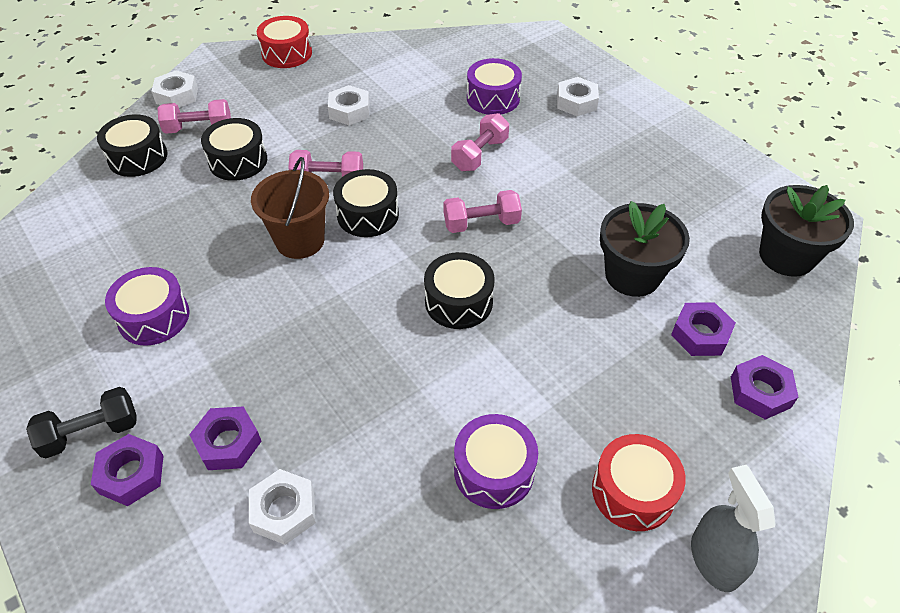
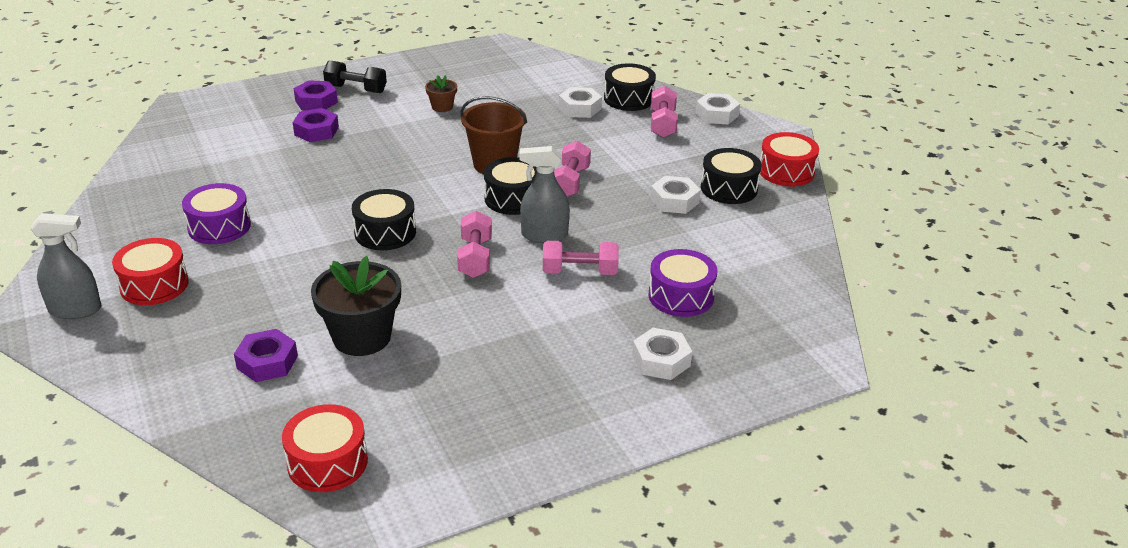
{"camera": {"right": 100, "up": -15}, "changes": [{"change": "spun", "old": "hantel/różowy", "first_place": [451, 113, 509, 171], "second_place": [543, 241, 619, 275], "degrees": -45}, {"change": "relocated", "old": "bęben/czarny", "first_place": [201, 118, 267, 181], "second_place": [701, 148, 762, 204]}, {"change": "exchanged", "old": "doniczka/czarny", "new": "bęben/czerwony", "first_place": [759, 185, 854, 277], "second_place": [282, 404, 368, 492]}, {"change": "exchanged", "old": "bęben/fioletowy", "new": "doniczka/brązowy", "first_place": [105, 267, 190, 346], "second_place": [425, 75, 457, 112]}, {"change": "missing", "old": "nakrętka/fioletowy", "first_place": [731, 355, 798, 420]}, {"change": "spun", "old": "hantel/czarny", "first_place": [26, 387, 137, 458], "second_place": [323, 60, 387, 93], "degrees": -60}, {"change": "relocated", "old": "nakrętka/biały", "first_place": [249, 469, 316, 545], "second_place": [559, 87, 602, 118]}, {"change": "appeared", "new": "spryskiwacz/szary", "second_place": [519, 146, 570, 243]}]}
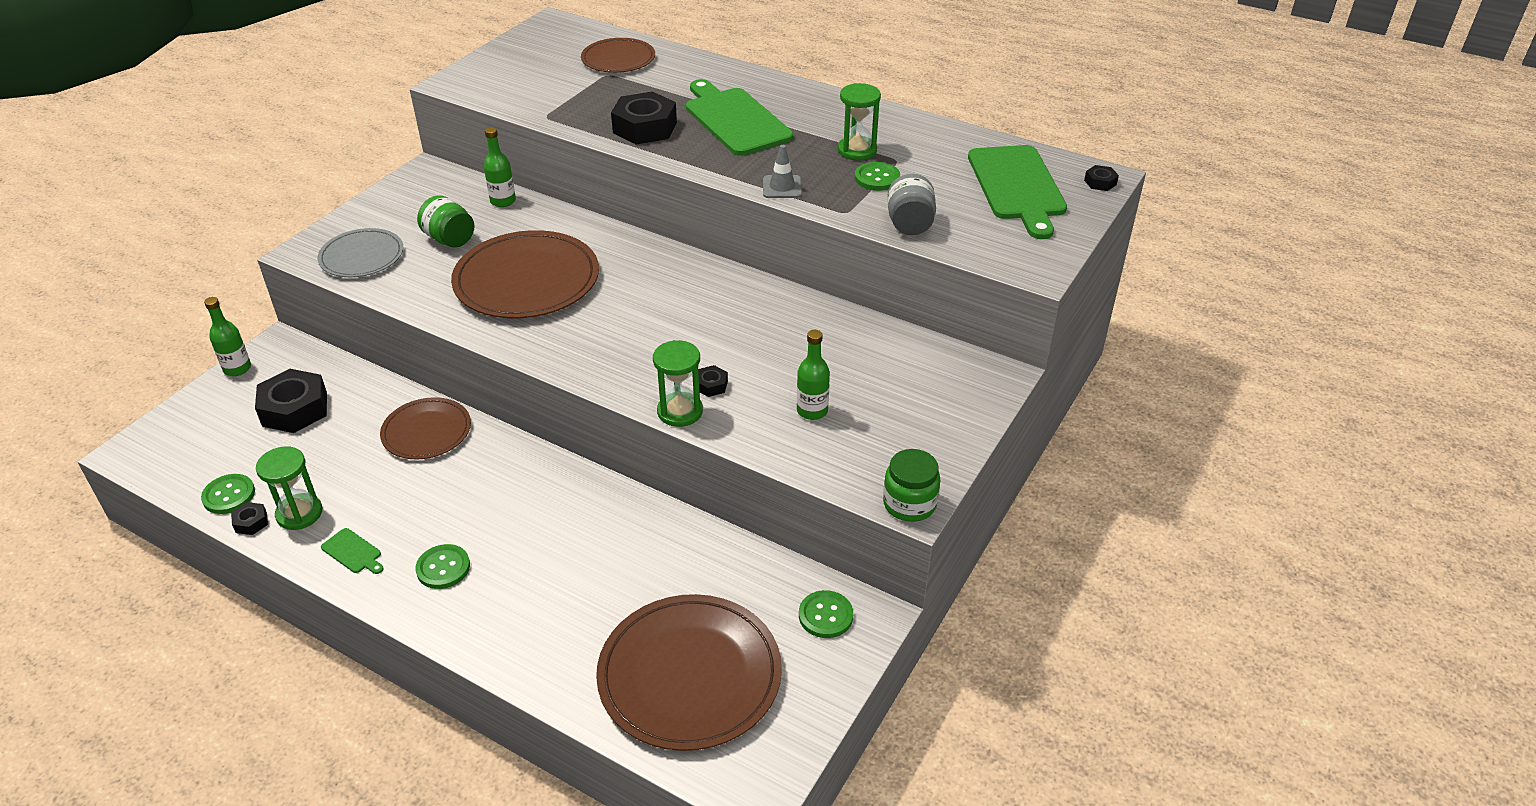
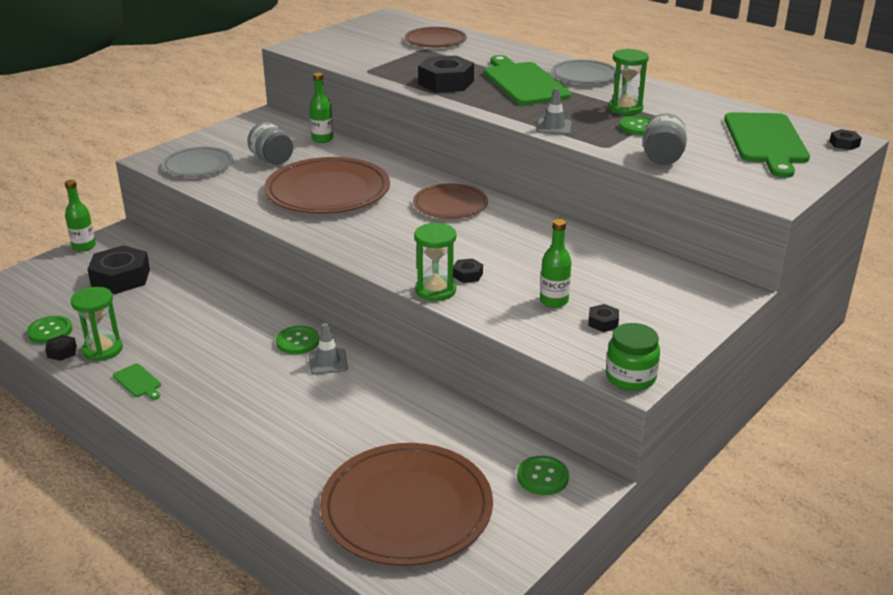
{"camera": {"right": 10, "up": -10}, "changes": [{"change": "colour", "old": "słoik/zielony", "new": "słoik/szary", "first_place": [417, 195, 475, 248], "second_place": [247, 122, 293, 165]}, {"change": "relocated", "old": "talerz/brązowy", "first_place": [380, 397, 471, 459], "second_place": [413, 183, 488, 219]}, {"change": "relocated", "old": "guzik/zielony", "first_place": [416, 544, 470, 589], "second_place": [276, 326, 319, 354]}, {"change": "appeared", "new": "talerz/szary", "second_place": [551, 60, 616, 84]}, {"change": "appeared", "new": "nakrętka/czarny", "second_place": [588, 304, 619, 332]}, {"change": "appeared", "new": "pachołek/szary", "second_place": [309, 323, 348, 374]}]}
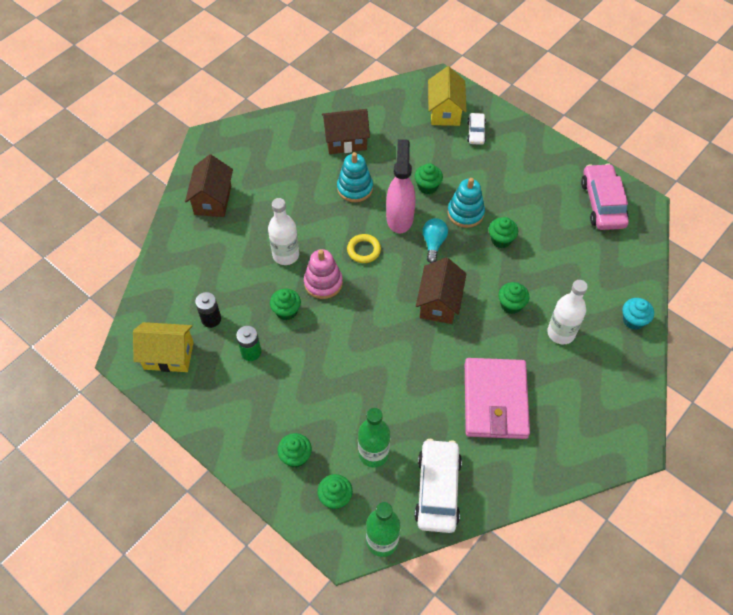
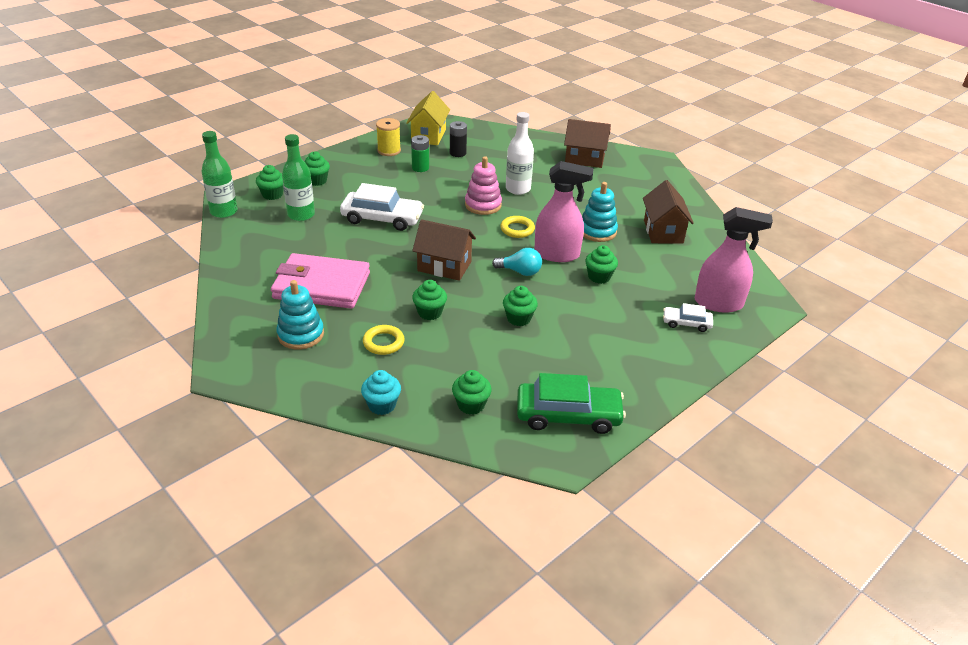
{"camera": {"right": 95, "up": -20}, "changes": [{"change": "exchanged", "old": "domek/żółty", "new": "spryskiwacz/różowy", "first_place": [428, 66, 467, 126], "second_place": [695, 207, 773, 313]}, {"change": "colour", "old": "samochód/różowy", "new": "samochód/zielony", "first_place": [581, 163, 629, 230], "second_place": [517, 373, 626, 434]}, {"change": "relocated", "old": "zabawka nakładanka/turkusowy", "first_place": [448, 178, 485, 228], "second_place": [277, 280, 324, 350]}, {"change": "exchanged", "old": "butelka/biały", "new": "pierścień/żółty", "first_place": [547, 280, 588, 344], "second_place": [363, 325, 405, 355]}, {"change": "relocated", "old": "muffinka/zielony", "first_place": [270, 288, 301, 321], "second_place": [452, 370, 492, 415]}, {"change": "relocated", "old": "samochód/biały", "first_place": [414, 439, 462, 533], "second_place": [340, 183, 424, 231]}, {"change": "appeared", "new": "szpulka/żółty", "second_place": [376, 118, 401, 156]}]}
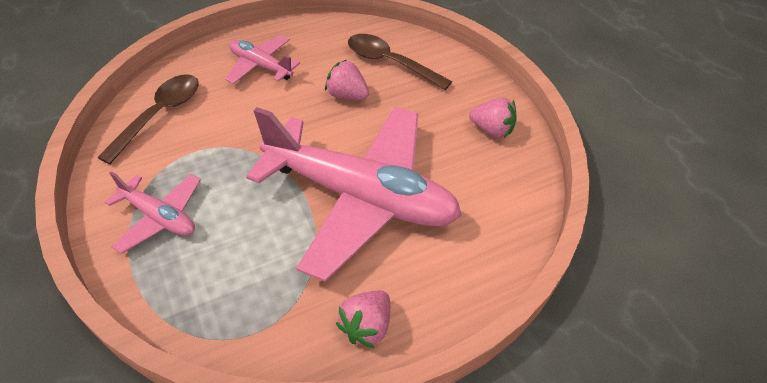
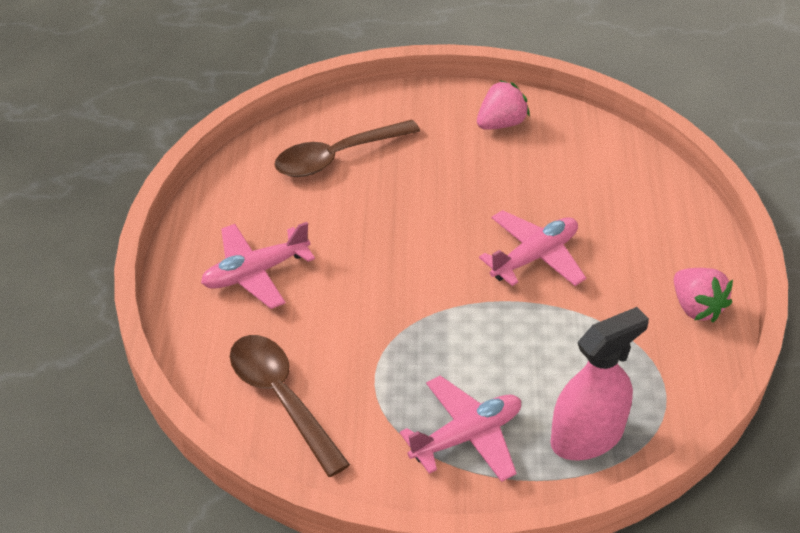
{"camera": {"right": -60, "up": -5}, "changes": [{"change": "missing", "old": "truskawka/różowy", "first_place": [325, 60, 369, 100]}, {"change": "size", "old": "samolot/różowy", "first_place": [246, 107, 462, 282], "second_place": [479, 210, 586, 286], "factor": 0.46}, {"change": "appeared", "new": "spryskiwacz/różowy", "second_place": [551, 307, 649, 460]}]}
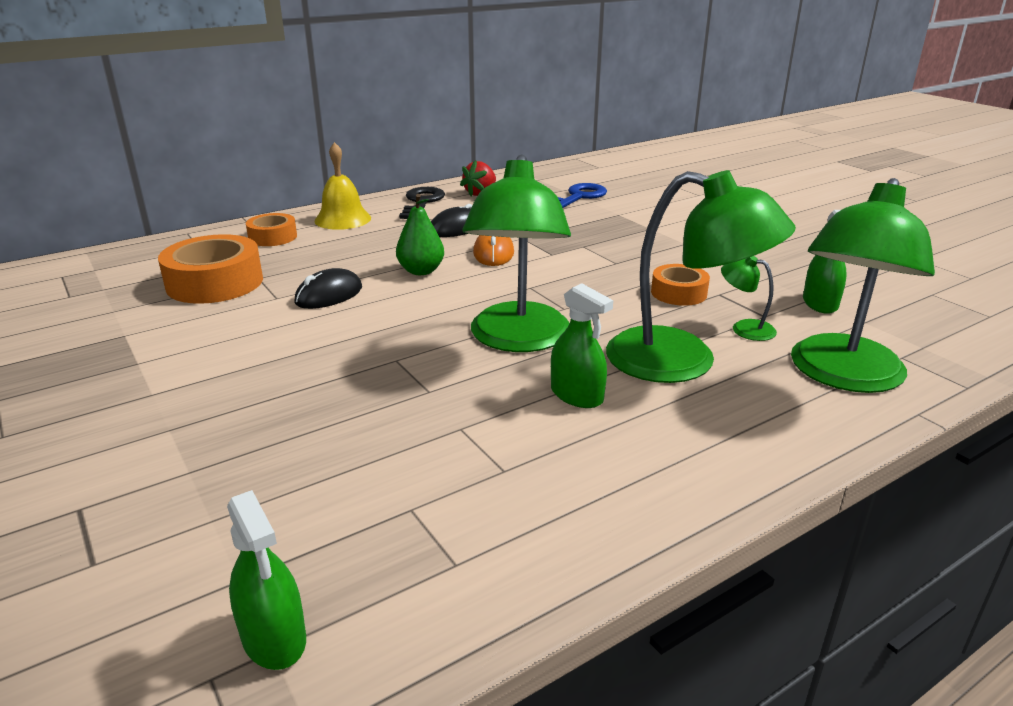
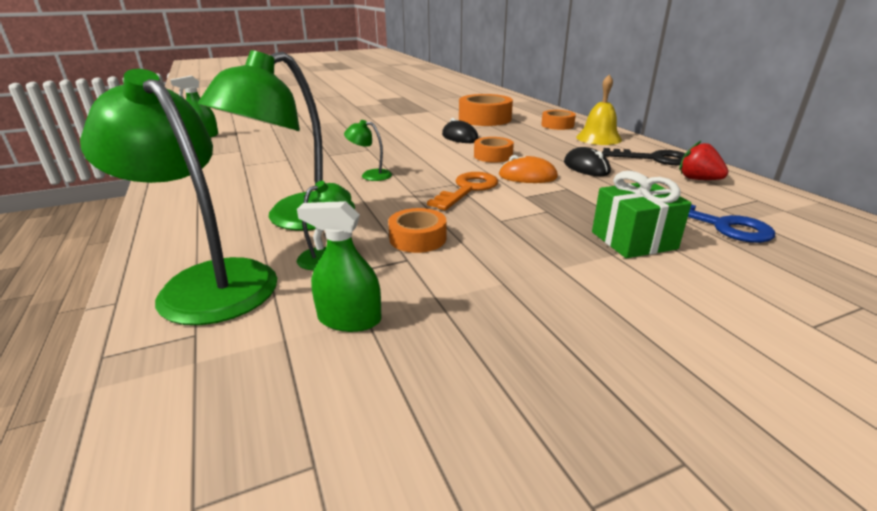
{"camera": {"right": 100, "up": 0}, "changes": [{"change": "size", "old": "lampka/zielony", "first_place": [462, 154, 571, 352], "second_place": [344, 120, 392, 181], "factor": 0.42}, {"change": "exchanged", "old": "gruszka/zielony", "new": "taśma klejąca/pomarańczowy", "first_place": [396, 194, 444, 275], "second_place": [474, 137, 514, 163]}, {"change": "missing", "old": "spryskiwacz/zielony", "first_place": [551, 283, 613, 408]}, {"change": "appeared", "new": "prezent/zielony", "second_place": [592, 171, 692, 258]}, {"change": "appeared", "new": "klucz/pomarańczowy", "second_place": [427, 172, 498, 210]}]}
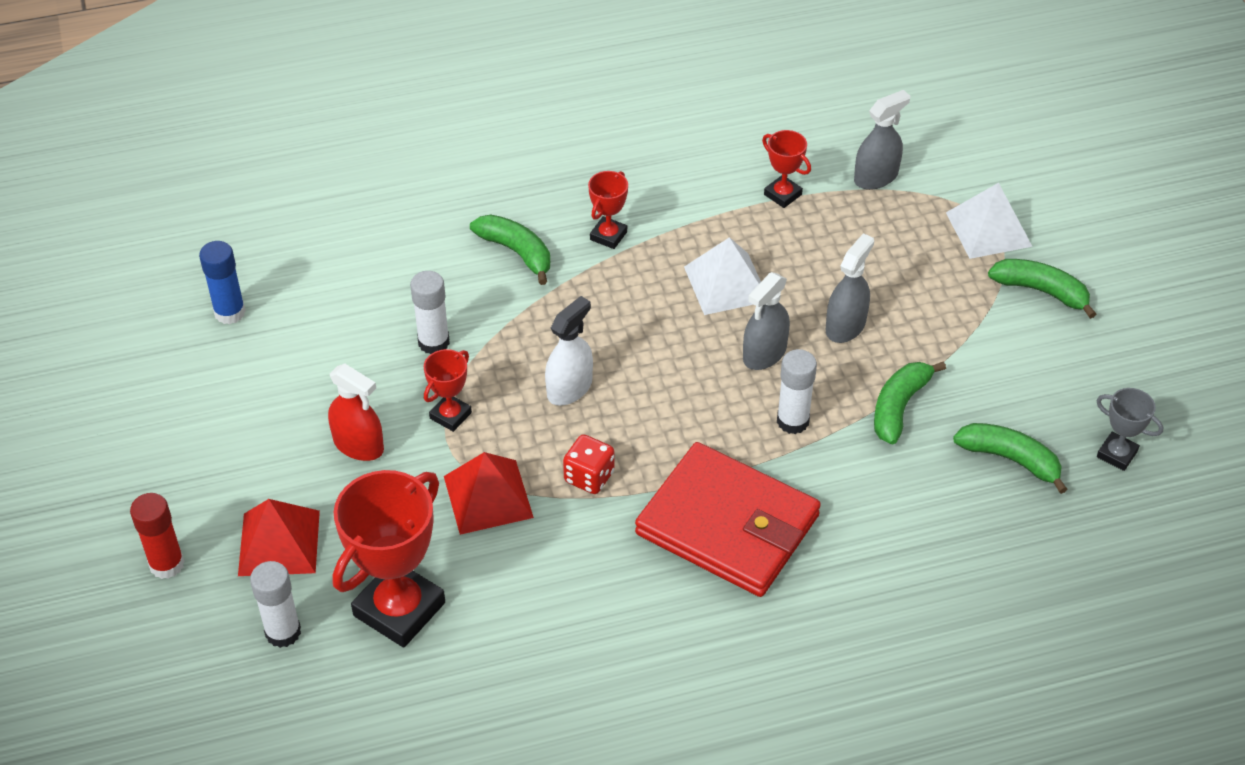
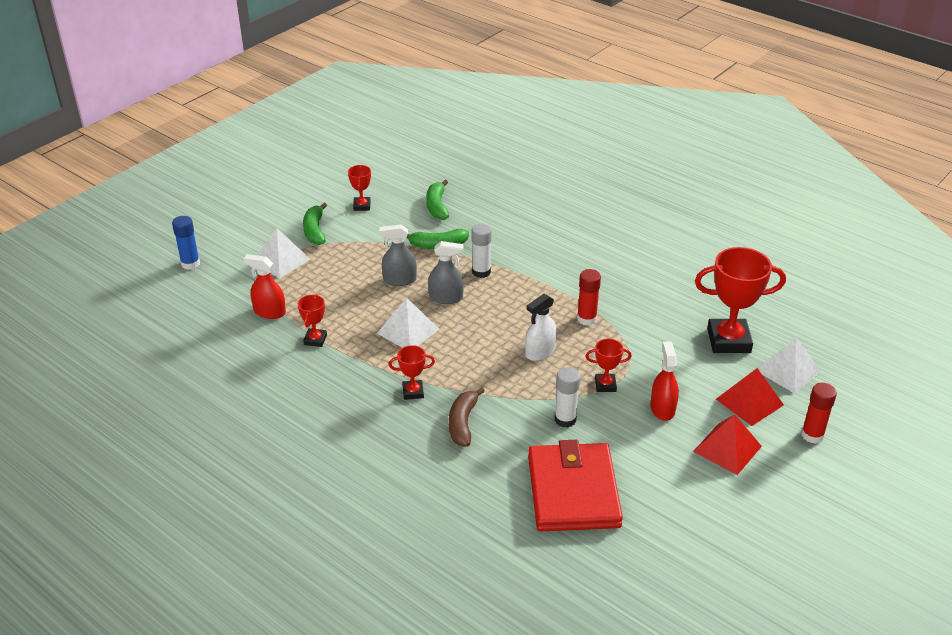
{"camera": {"right": -125, "up": -10}, "changes": [{"change": "colour", "old": "spryskiwacz/szary", "new": "spryskiwacz/czerwony", "first_place": [854, 90, 910, 190], "second_place": [244, 254, 286, 319]}, {"change": "colour", "old": "banan/zielony", "new": "banan/brązowy", "first_place": [470, 215, 550, 285], "second_place": [449, 387, 485, 447]}, {"change": "relocated", "old": "klej w sztyfcie/niebieski", "first_place": [199, 241, 246, 324], "second_place": [172, 216, 200, 270]}, {"change": "spun", "old": "spryskiwacz/biały", "first_place": [545, 296, 593, 406], "second_place": [525, 294, 557, 361], "degrees": -45}, {"change": "missing", "old": "puchar/szary", "first_place": [1096, 388, 1163, 471]}, {"change": "exchanged", "old": "kostka do gry/czerwony", "new": "klej w sztyfcie/czerwony", "first_place": [563, 434, 615, 494], "second_place": [577, 269, 601, 326]}, {"change": "relocated", "old": "portfel/czerwony", "first_place": [635, 442, 821, 597], "second_place": [528, 440, 623, 531]}, {"change": "relocated", "old": "piramida/czerwony", "first_place": [444, 452, 534, 535], "second_place": [693, 414, 762, 475]}, {"change": "exchanged", "old": "klej w sztyfcie/biały", "new": "piramida/biały", "first_place": [250, 561, 301, 648], "second_place": [758, 337, 821, 394]}, {"change": "appeared", "new": "puchar/czerwony", "second_place": [348, 165, 371, 211]}]}
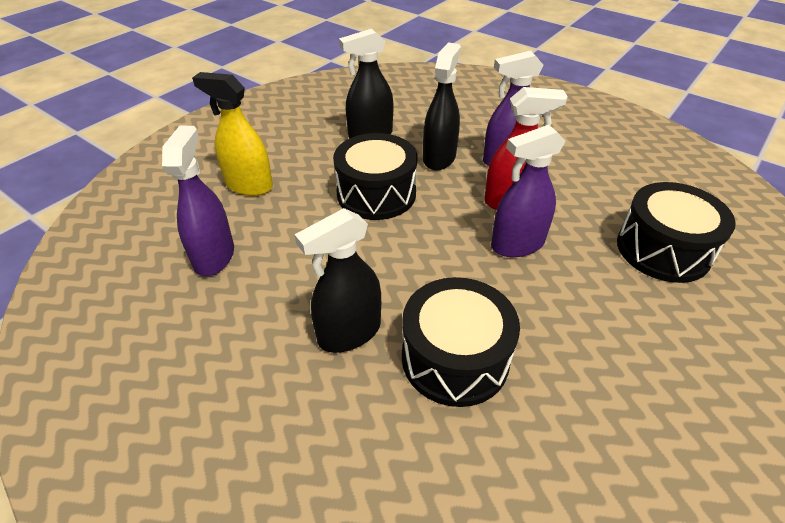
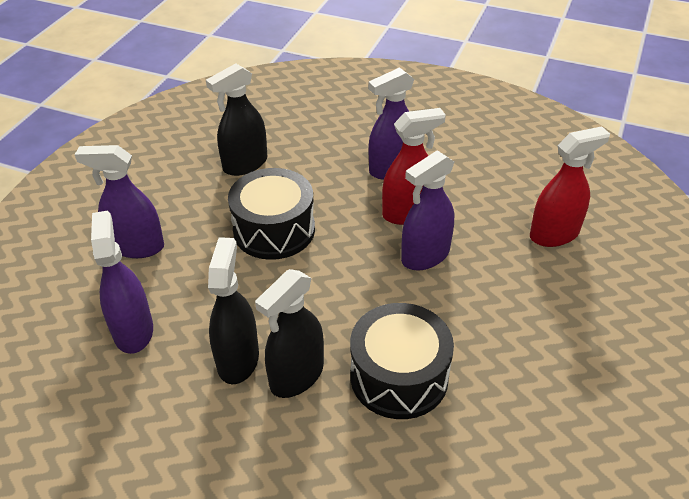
{"camera": {"right": -15, "up": 0}, "changes": [{"change": "relocated", "old": "spryskiwacz/czarny", "first_place": [423, 42, 461, 170], "second_place": [208, 237, 259, 384]}, {"change": "colour", "old": "spryskiwacz/żółty", "new": "spryskiwacz/fioletowy", "first_place": [192, 72, 273, 196], "second_place": [74, 145, 164, 258]}, {"change": "exchanged", "old": "bęben/czarny", "new": "spryskiwacz/czerwony", "first_place": [617, 182, 736, 283], "second_place": [530, 126, 610, 247]}]}
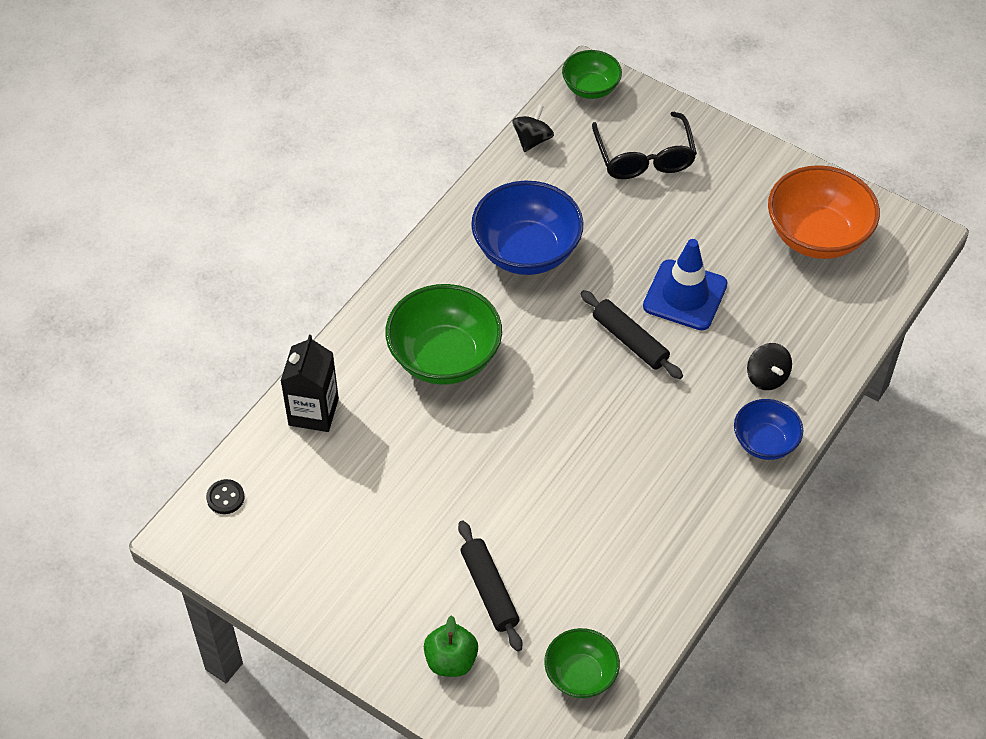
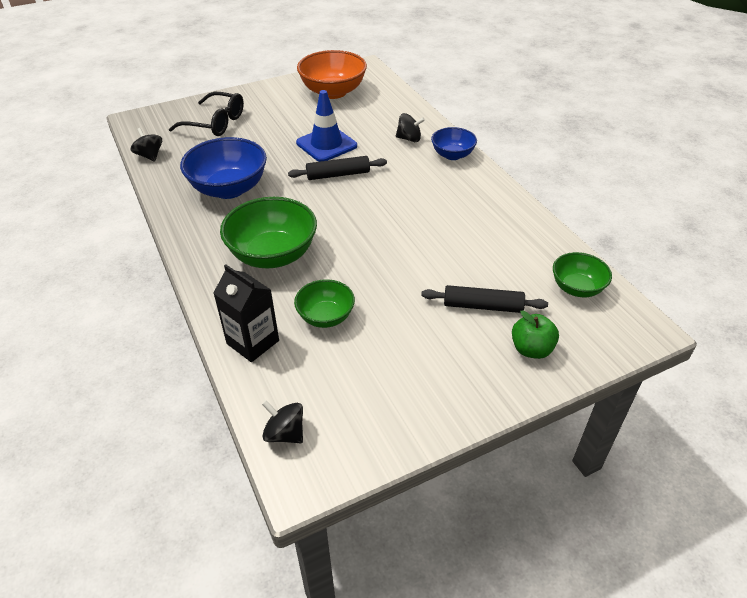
{"camera": {"right": -60, "up": -10}, "changes": [{"change": "relocated", "old": "miska/zielony", "first_place": [562, 50, 622, 99], "second_place": [294, 279, 355, 328]}, {"change": "exchanged", "old": "guzik/czarny", "new": "bączek/czarny", "first_place": [206, 479, 244, 514], "second_place": [262, 400, 303, 443]}]}
